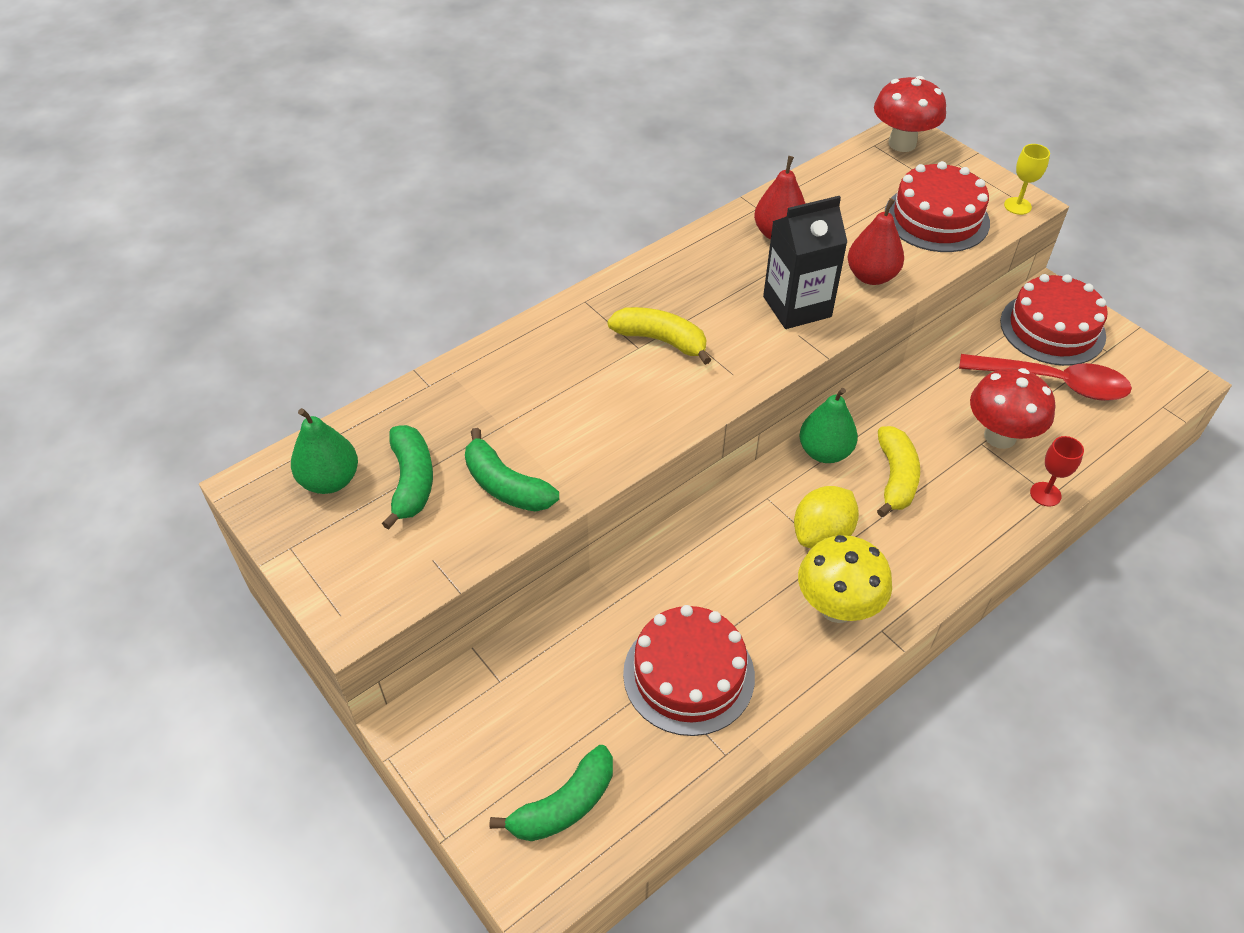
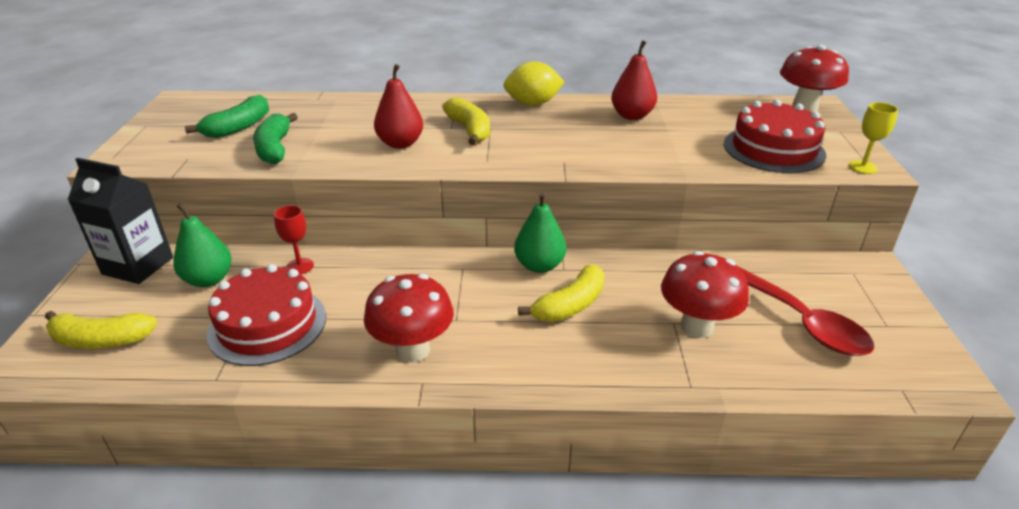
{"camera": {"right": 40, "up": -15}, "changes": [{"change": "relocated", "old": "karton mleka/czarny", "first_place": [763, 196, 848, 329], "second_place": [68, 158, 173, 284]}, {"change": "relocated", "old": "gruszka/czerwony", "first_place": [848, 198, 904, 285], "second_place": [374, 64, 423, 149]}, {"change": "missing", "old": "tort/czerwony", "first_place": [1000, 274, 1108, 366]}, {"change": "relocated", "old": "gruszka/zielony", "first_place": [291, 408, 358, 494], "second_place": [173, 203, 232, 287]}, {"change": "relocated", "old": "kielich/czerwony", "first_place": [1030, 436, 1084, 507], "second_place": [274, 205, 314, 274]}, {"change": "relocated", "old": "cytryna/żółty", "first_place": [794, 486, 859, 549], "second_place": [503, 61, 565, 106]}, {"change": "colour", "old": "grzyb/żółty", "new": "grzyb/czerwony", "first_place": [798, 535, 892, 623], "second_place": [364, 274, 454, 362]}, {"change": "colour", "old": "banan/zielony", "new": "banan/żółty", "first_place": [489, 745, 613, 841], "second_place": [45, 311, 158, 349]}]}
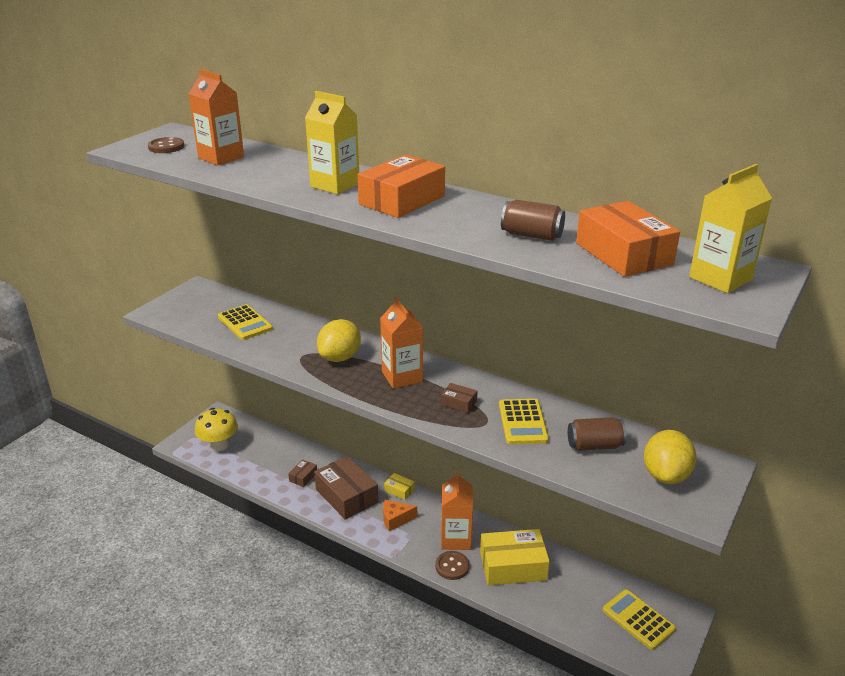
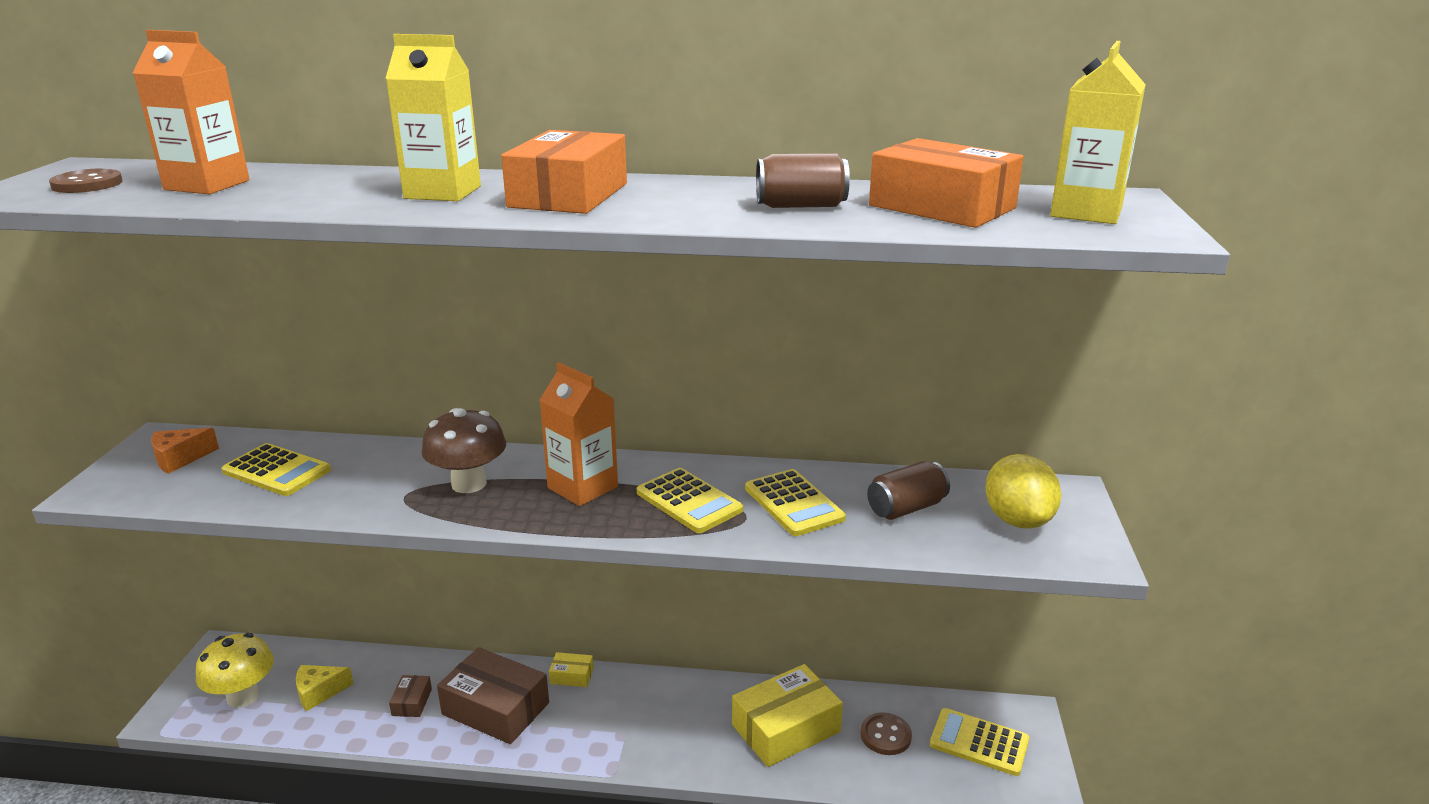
{"camera": {"right": -25, "up": -5}, "changes": [{"change": "exchanged", "old": "cytryna/żółty", "new": "grzyb/brązowy", "first_place": [317, 319, 361, 362], "second_place": [421, 408, 506, 493]}, {"change": "exchanged", "old": "pudełko/brązowy", "new": "kalkulator/żółty", "first_place": [441, 383, 477, 413], "second_place": [637, 468, 743, 533]}, {"change": "missing", "old": "karton mleka/pomarańczowy", "first_place": [441, 471, 473, 550]}, {"change": "relocated", "old": "ser/pomarańczowy", "first_place": [383, 500, 417, 531], "second_place": [151, 428, 219, 474]}, {"change": "relocated", "old": "guzik/brązowy", "first_place": [435, 551, 469, 580], "second_place": [861, 712, 912, 755]}, {"change": "appeared", "new": "ser/żółty", "second_place": [296, 665, 354, 712]}]}
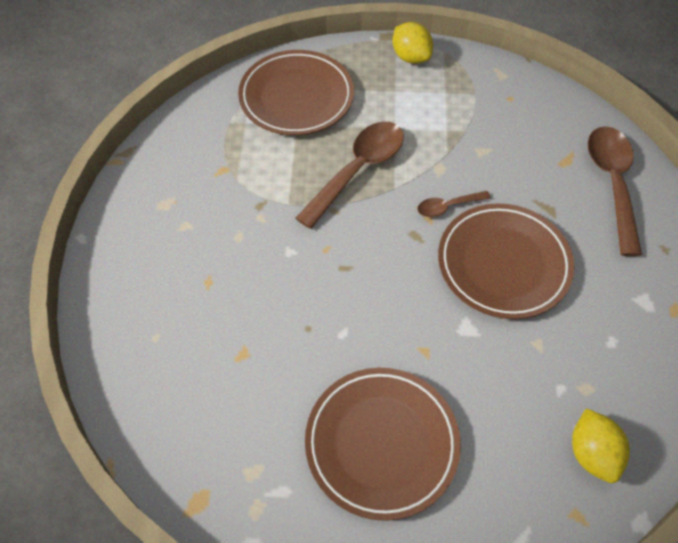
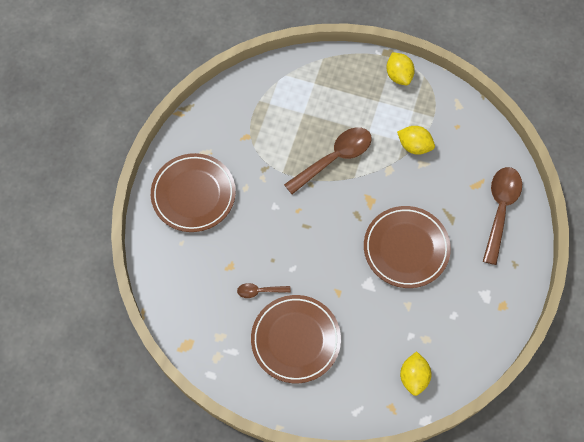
{"camera": {"right": 15, "up": 10}, "changes": [{"change": "relocated", "old": "talerz/brązowy", "first_place": [238, 50, 354, 135], "second_place": [151, 153, 236, 232]}, {"change": "relocated", "old": "łyżka/brązowy", "first_place": [417, 191, 491, 217], "second_place": [237, 283, 291, 298]}, {"change": "appeared", "new": "cytryna/żółty", "second_place": [397, 126, 435, 155]}]}
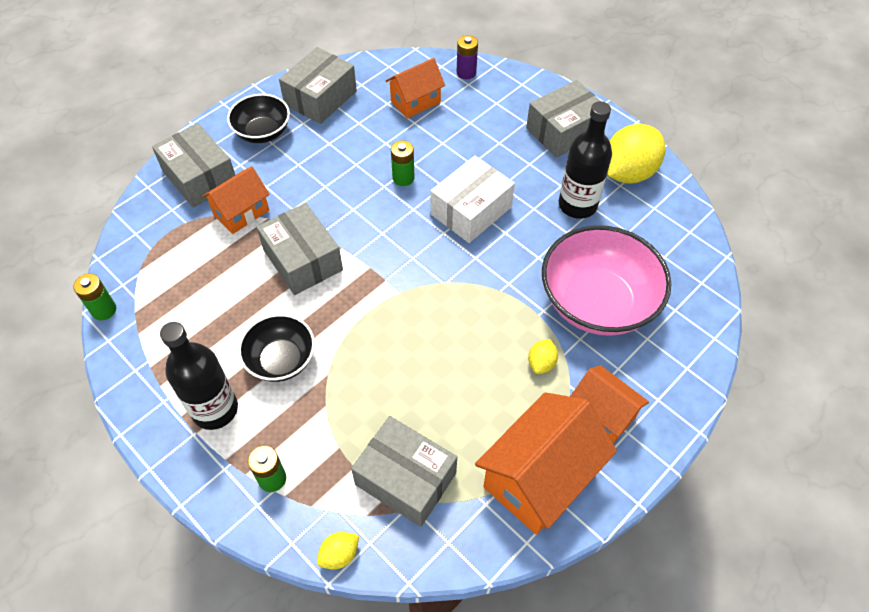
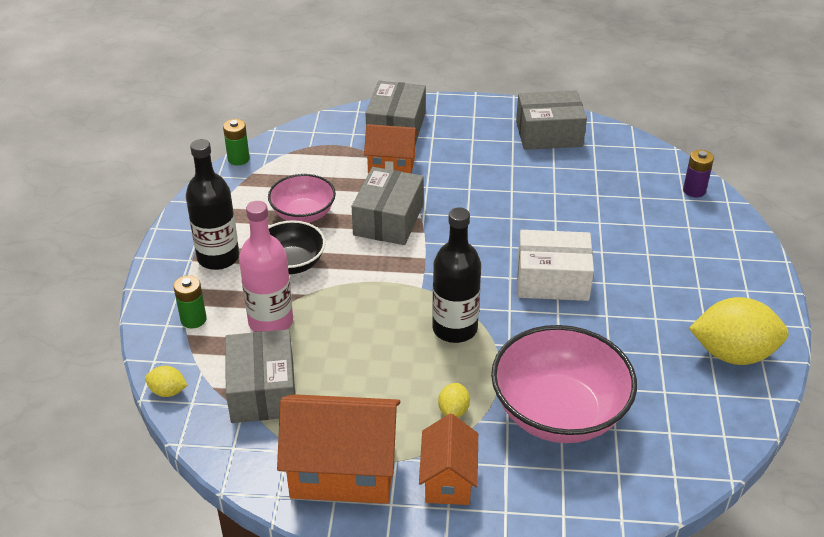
{"camera": {"right": 50, "up": -15}, "changes": [{"change": "missing", "old": "domek/pomarańczowy", "first_place": [385, 58, 445, 119]}, {"change": "missing", "old": "pudełko/szary", "first_place": [526, 80, 600, 158]}, {"change": "missing", "old": "miska/czarny", "first_place": [227, 94, 290, 143]}, {"change": "relocated", "old": "butelka/czarny", "first_place": [559, 101, 612, 219], "second_place": [432, 207, 481, 343]}, {"change": "missing", "old": "bateria/zielony", "first_place": [391, 140, 415, 186]}, {"change": "spun", "old": "cytryna/żółty", "first_place": [528, 339, 558, 374], "second_place": [438, 383, 470, 417], "degrees": -60}, {"change": "appeared", "new": "miska/różowy", "second_place": [268, 174, 336, 223]}, {"change": "appeared", "new": "butelka/różowy", "second_place": [239, 201, 293, 332]}]}
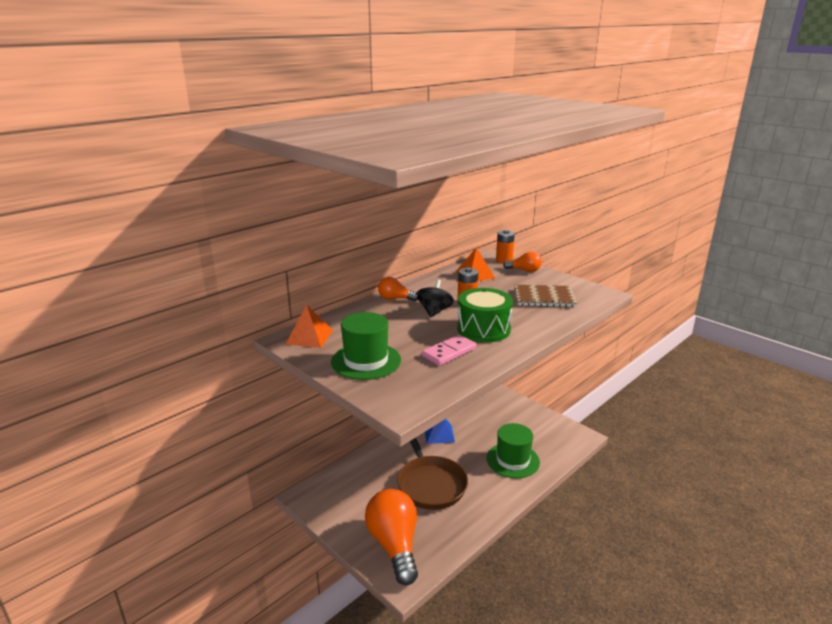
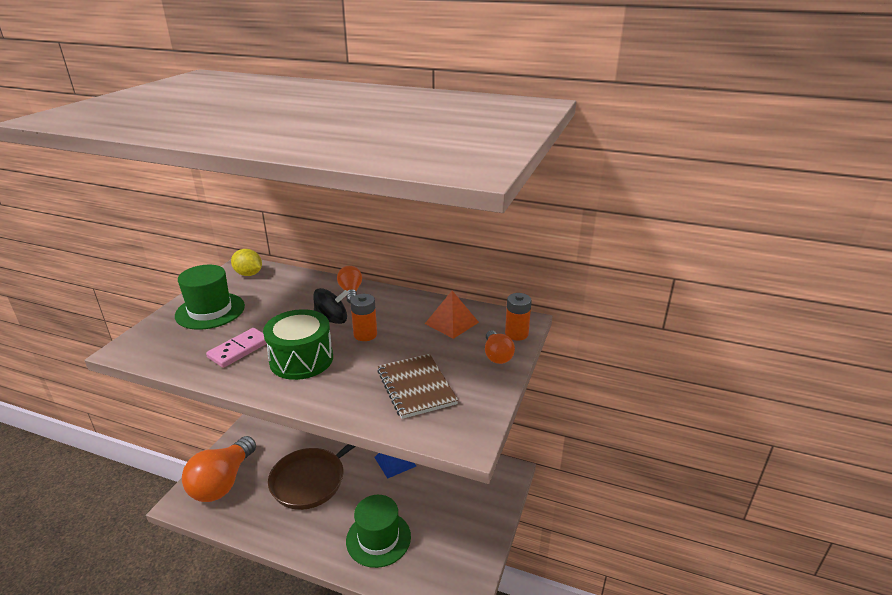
{"camera": {"right": 65, "up": 5}, "changes": [{"change": "exchanged", "old": "piramida/pomarańczowy", "new": "cytryna/żółty", "first_place": [286, 305, 333, 348], "second_place": [231, 249, 262, 276]}, {"change": "spun", "old": "kostka domina/różowy", "first_place": [422, 335, 477, 366], "second_place": [206, 328, 267, 368], "degrees": -75}, {"change": "spun", "old": "żarówka/pomarańczowy", "first_place": [365, 489, 418, 585], "second_place": [182, 436, 256, 502], "degrees": 150}]}
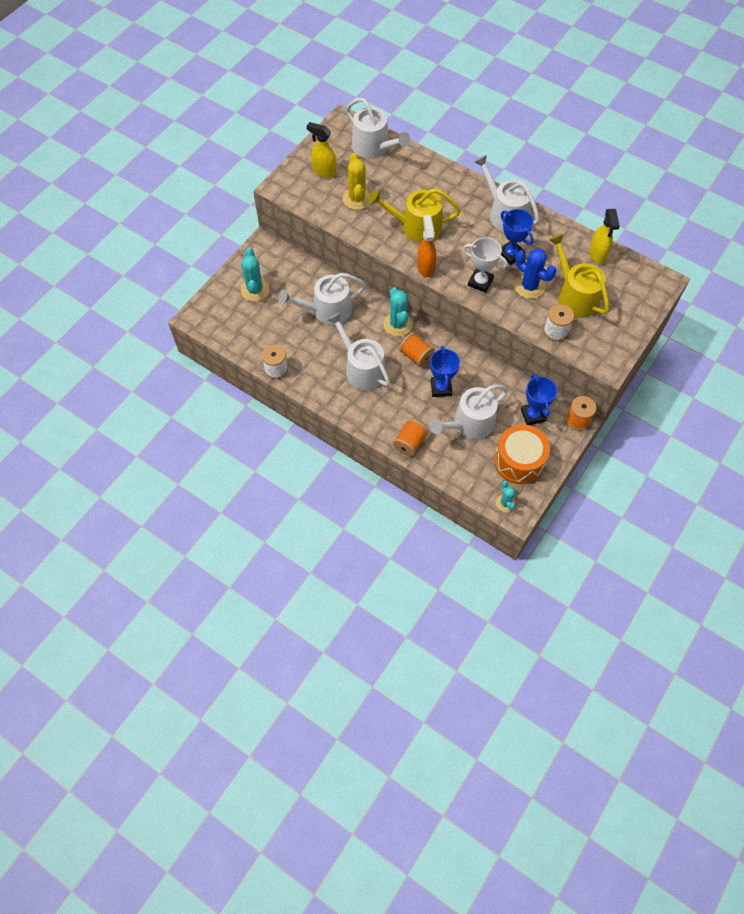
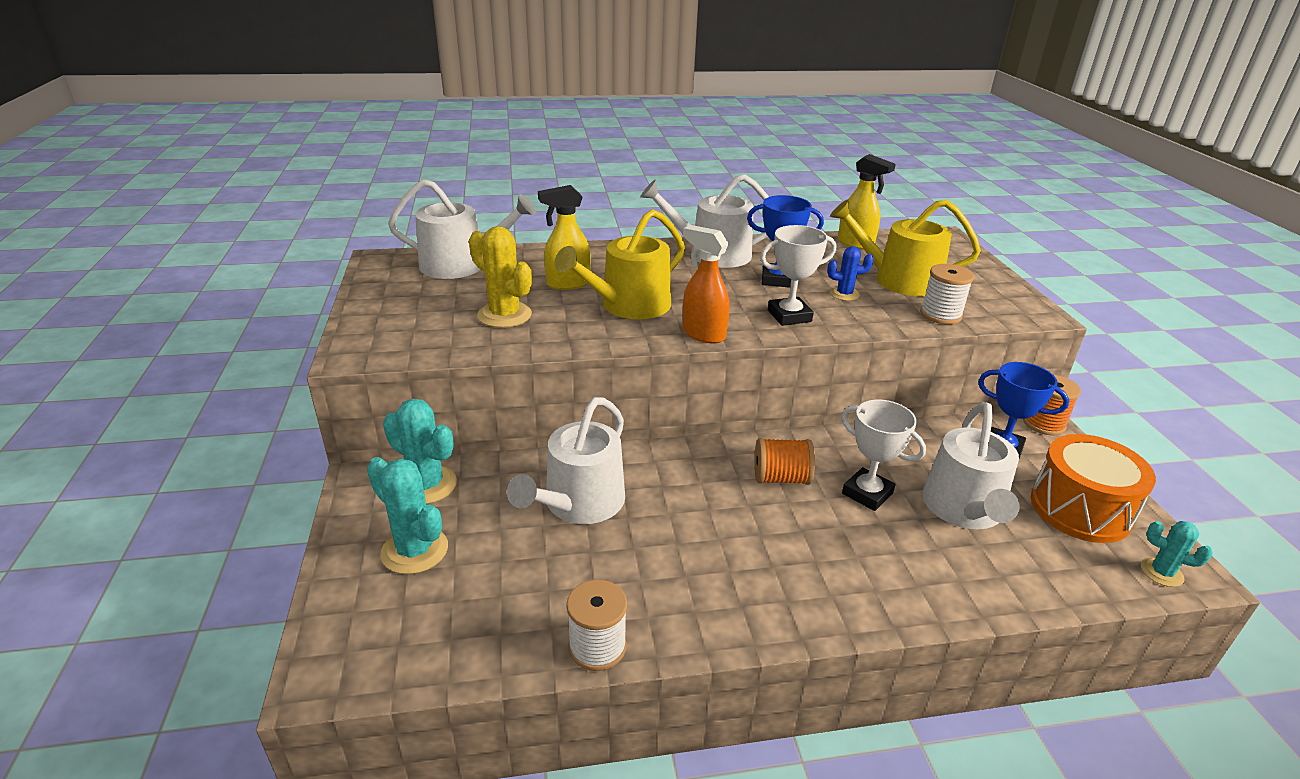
{"camera": {"right": -45, "up": -30}, "changes": [{"change": "relocated", "old": "spryskiwacz/żółty", "first_place": [307, 122, 336, 178], "second_place": [538, 185, 590, 290]}, {"change": "size", "old": "kaktus/niebieski", "first_place": [514, 248, 556, 299], "second_place": [827, 246, 874, 301], "factor": 0.59}, {"change": "relocated", "old": "kaktus/turkusowy", "first_place": [383, 287, 413, 336], "second_place": [383, 399, 457, 504]}, {"change": "missing", "old": "konewka/biały", "first_place": [327, 312, 390, 390]}, {"change": "colour", "old": "puchar/niebieski", "new": "puchar/biały", "first_place": [430, 346, 460, 397], "second_place": [841, 400, 926, 511]}, {"change": "missing", "old": "szpulka/pomarańczowy", "first_place": [393, 419, 428, 456]}]}
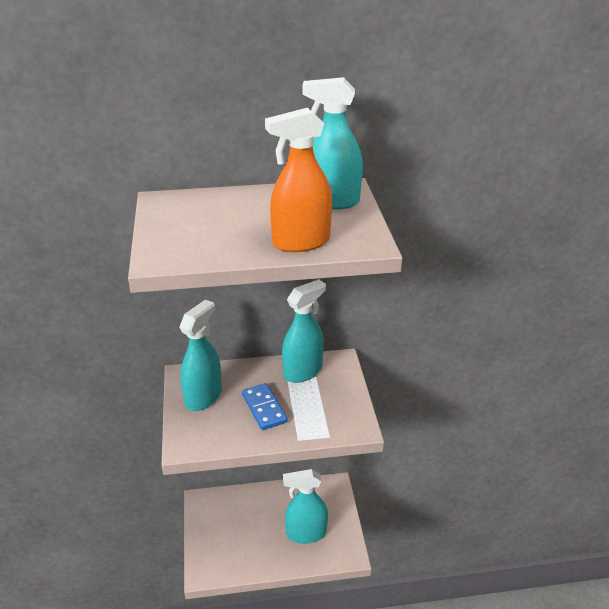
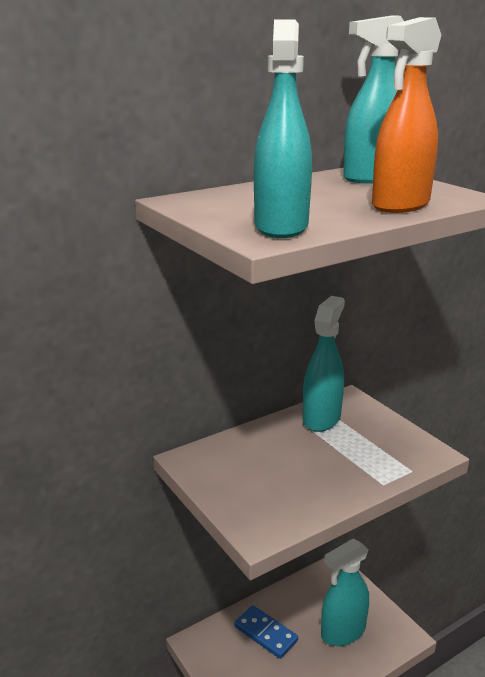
{"camera": {"right": -25, "up": -10}, "changes": [{"change": "relocated", "old": "spryskiwacz/turkusowy", "first_place": [180, 300, 222, 411], "second_place": [254, 19, 312, 238]}, {"change": "relocated", "old": "kostka domina/niebieski", "first_place": [242, 383, 288, 430], "second_place": [234, 605, 298, 659]}]}
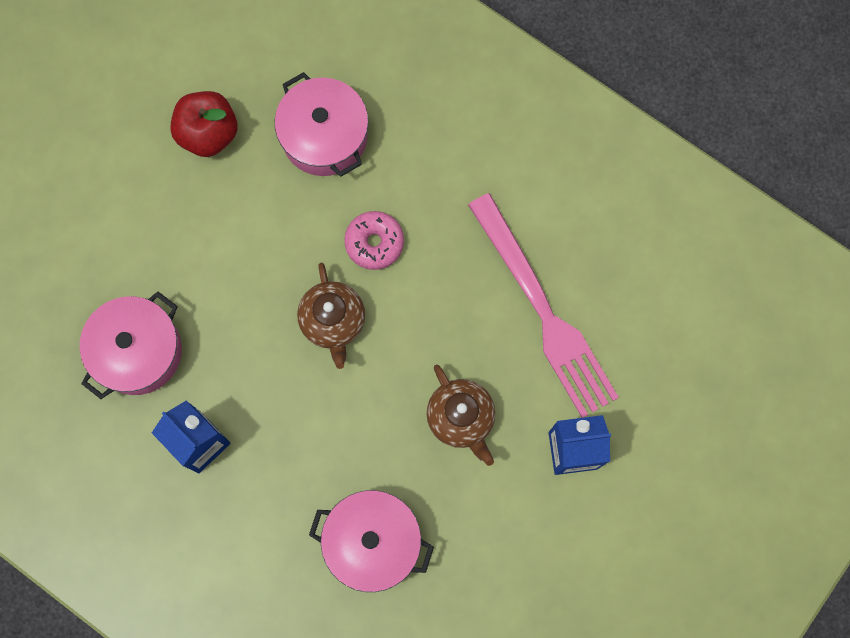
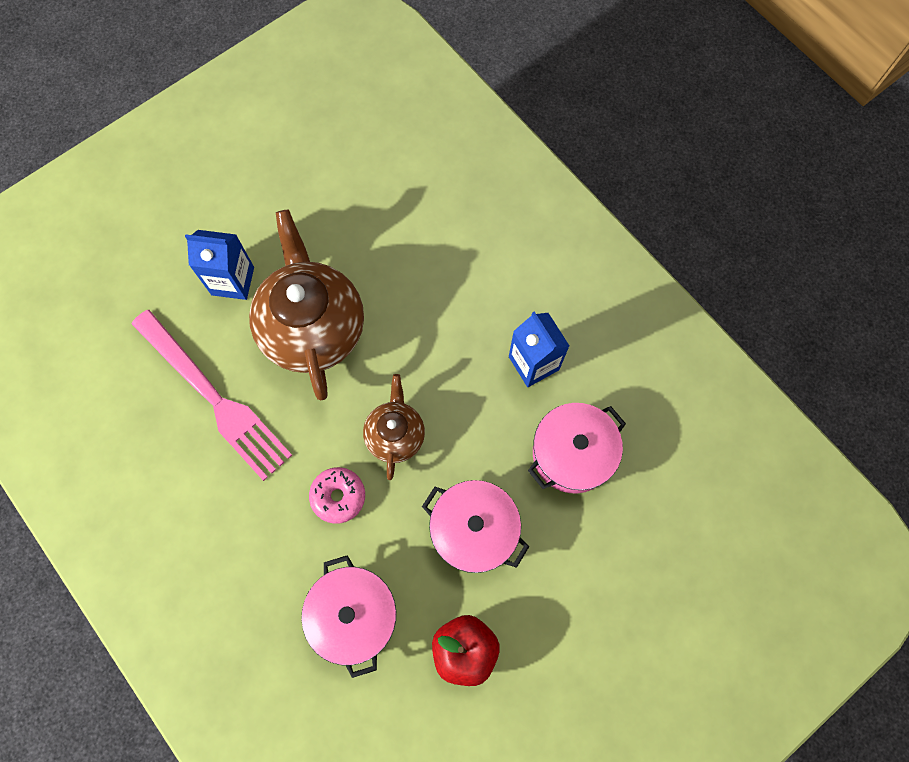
{"camera": {"right": -165, "up": -5}, "changes": [{"change": "spun", "old": "widelec/różowy", "first_place": [468, 193, 619, 418], "second_place": [132, 310, 292, 481], "degrees": 150}, {"change": "size", "old": "imbryk/brązowy", "first_place": [427, 365, 495, 466], "second_place": [249, 210, 364, 400], "factor": 1.87}, {"change": "relocated", "old": "garnek/różowy", "first_place": [309, 490, 434, 592], "second_place": [422, 480, 529, 573]}]}
